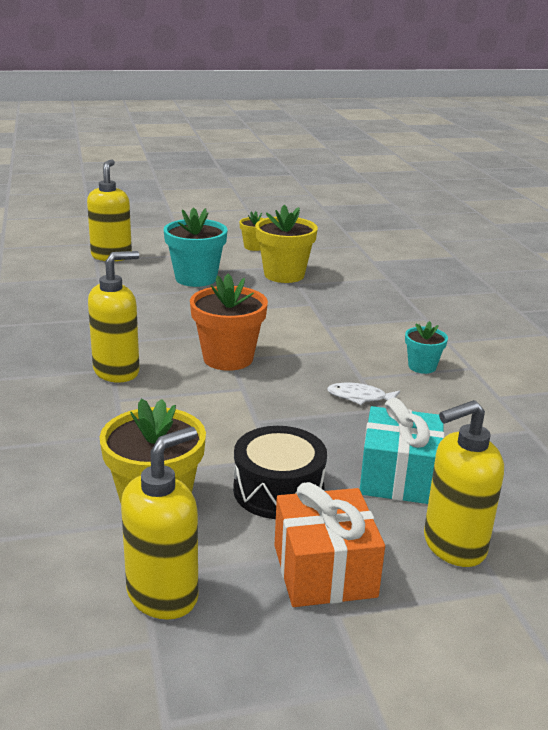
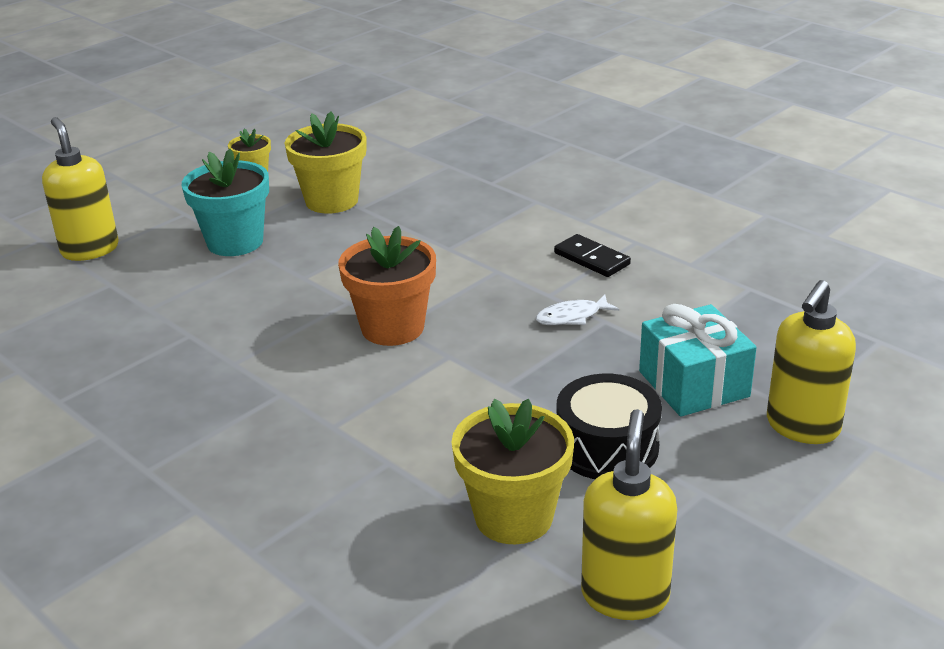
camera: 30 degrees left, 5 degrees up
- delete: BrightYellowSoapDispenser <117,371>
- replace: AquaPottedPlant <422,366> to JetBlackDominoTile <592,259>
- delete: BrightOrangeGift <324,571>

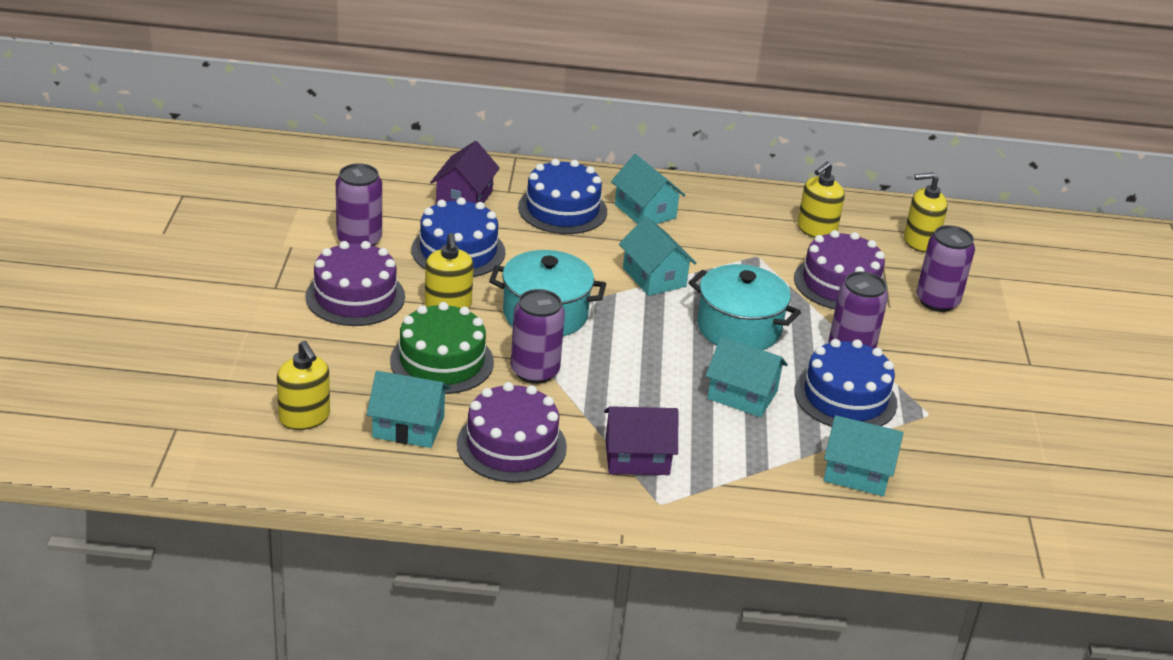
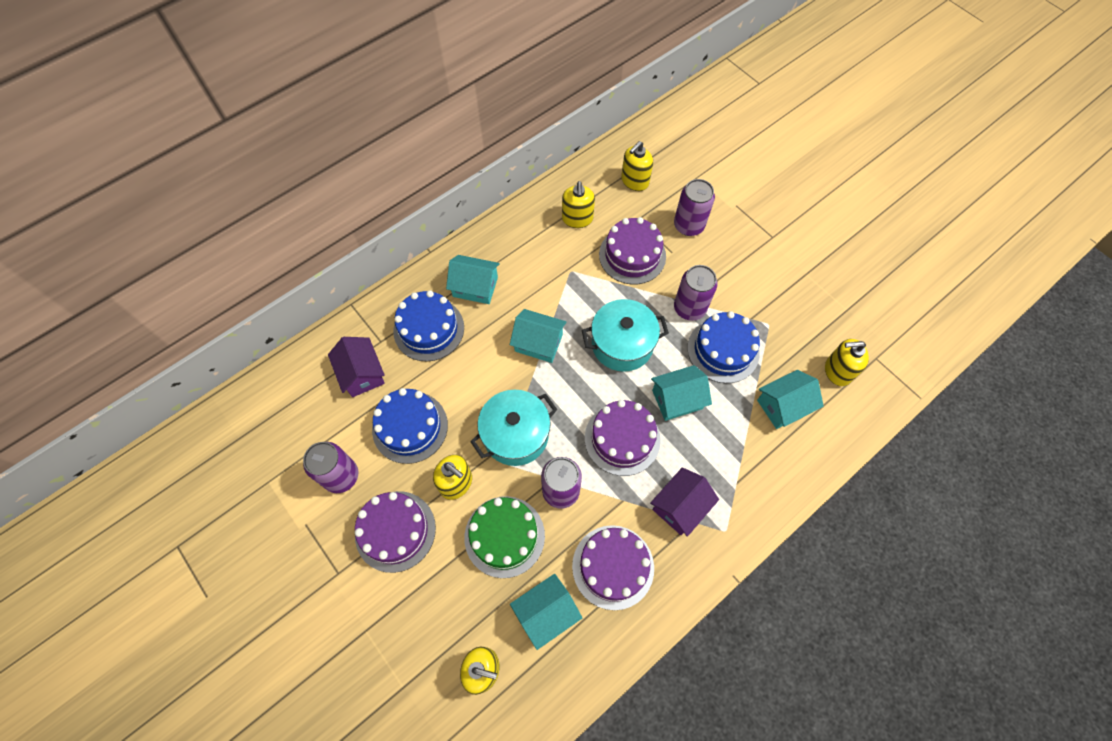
camera: 40 degrees left, 30 degrees up
- insert: BrightYellowSoapDispenser <837,371>
- insert: RoyalPurpleCake <622,438>

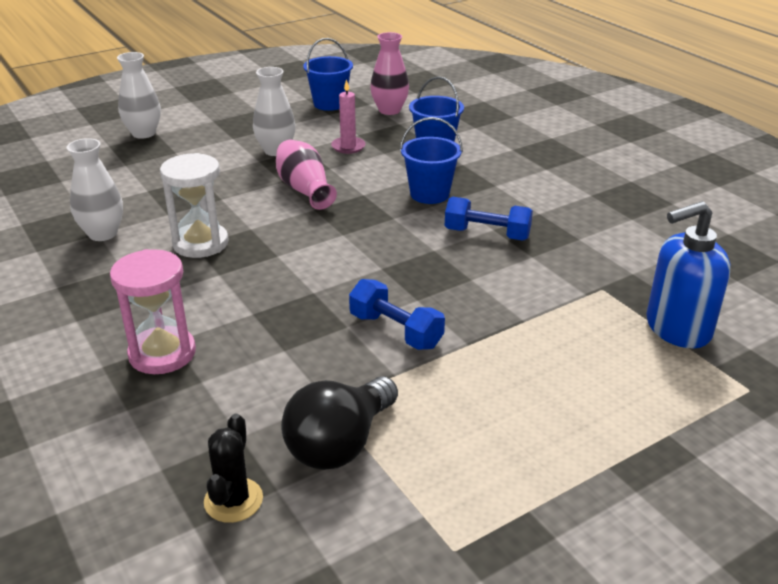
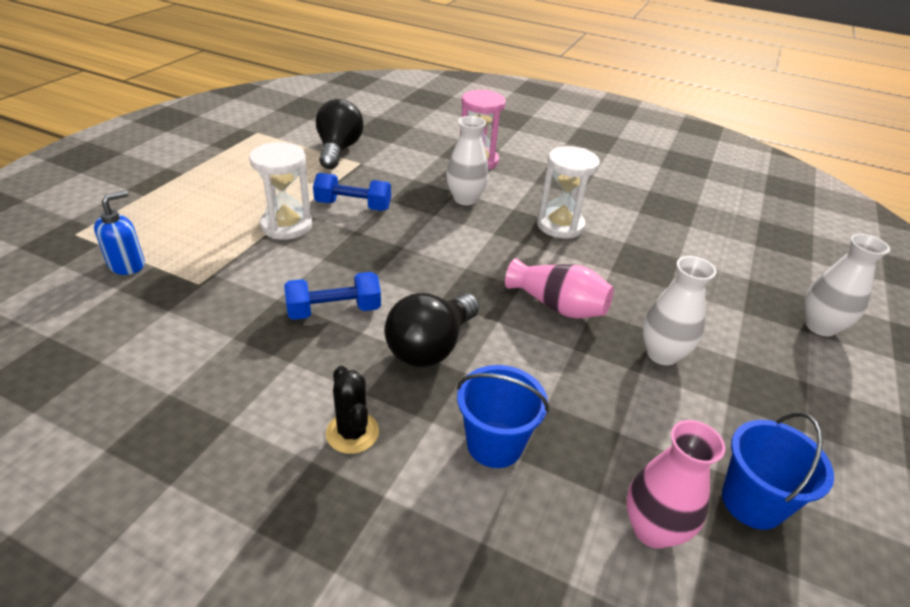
camera: 145 degrees right, 5 degrees up
- delete: RosyCandle <348,147>
- replace: RoyalBlueSandBucket <429,194> to JetBlackLightbulb <431,347>
- move: SnowWhiteVase <103,234> to <465,199>
- resize: RoyalBlueSoapDispenser <677,328> = <127,265> x0.62
- move: JetBlackCactus <233,500> to <352,432>
- insert: SnowWhiteSandglass <286,226>

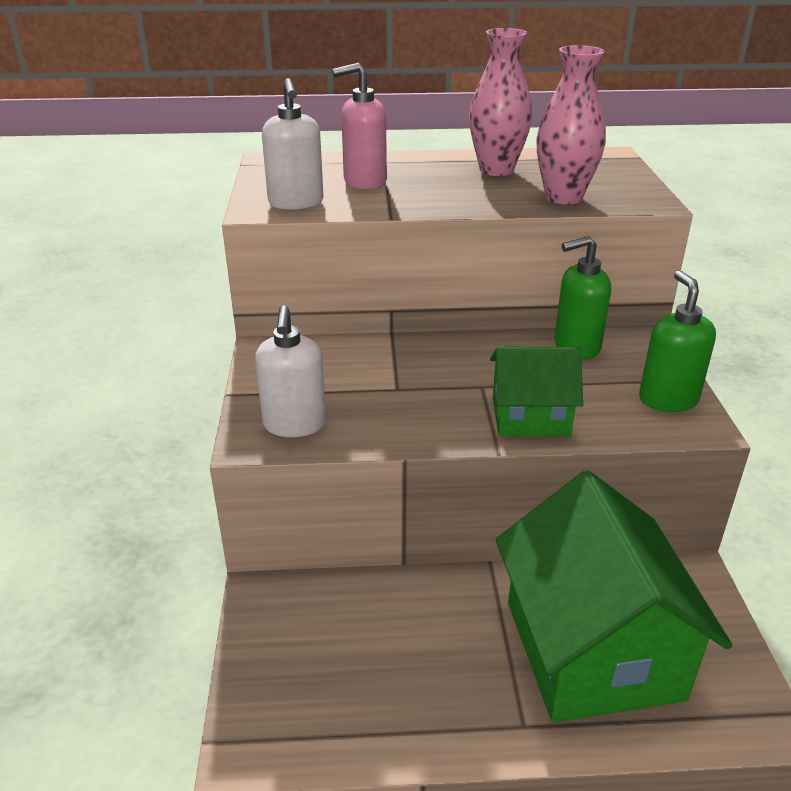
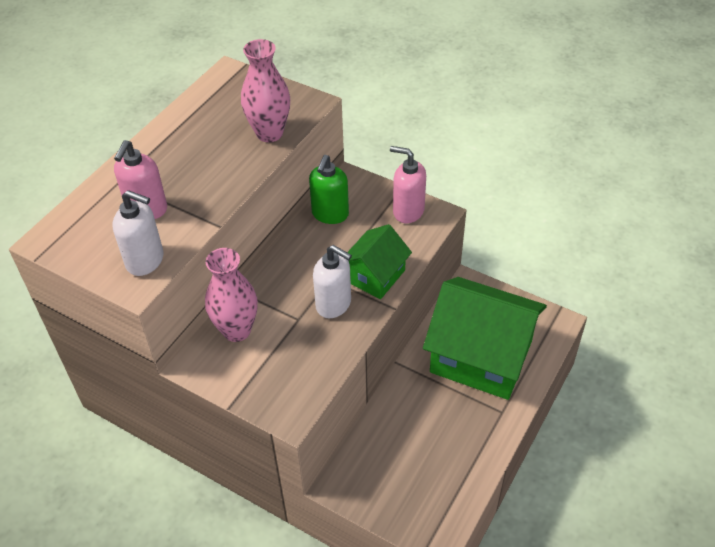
camera: 55 degrees left, 15 degrees up
- move: RosyVase <496,170> to <237,330>
- recolor: GreenSoapDispenser <667,399> to RosySoapDispenser <408,211>
- move: SnowWhiteSoapDispenser <294,424> to <334,304>

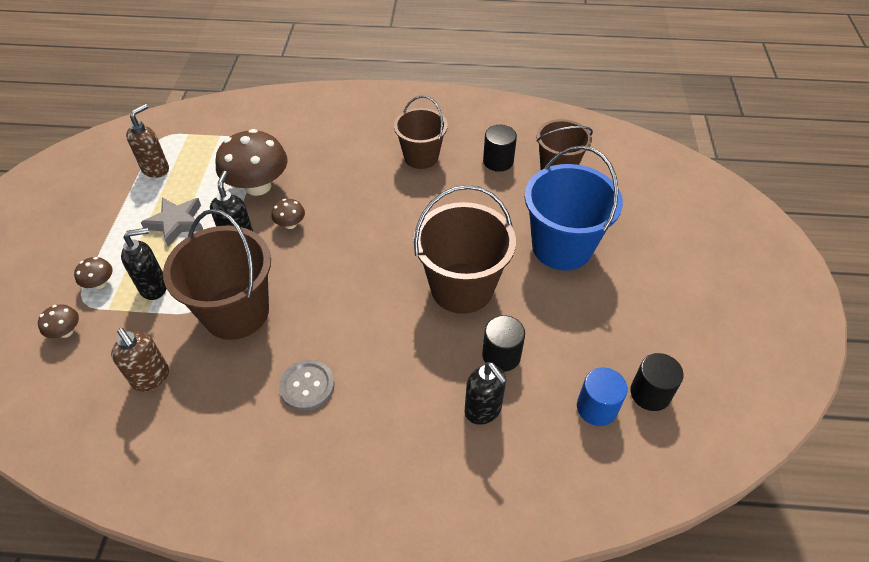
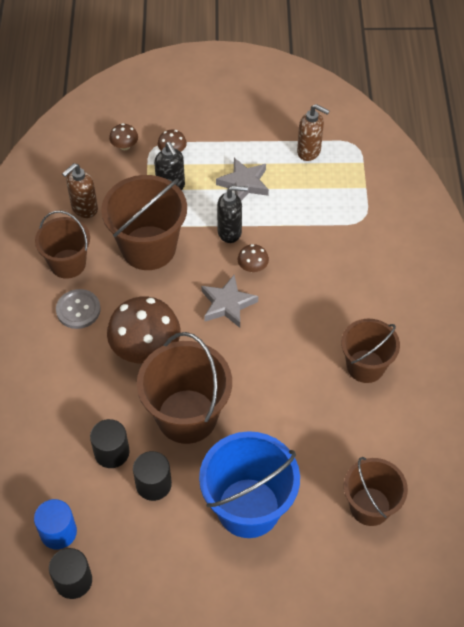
camera: 85 degrees right, 5 degrees up
- move: JetBlackCylinder <498,161> to <153,484>
- move: RussetFungus <258,186> to <146,348>
- delete: JetBlackSoapDispenser <483,410>
- insert: RussetSandBucket <68,264>
- insert: GreyFivePointedStar <227,304>

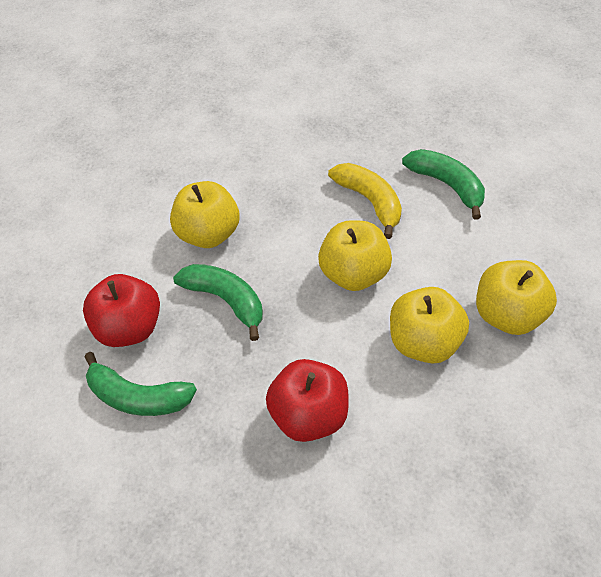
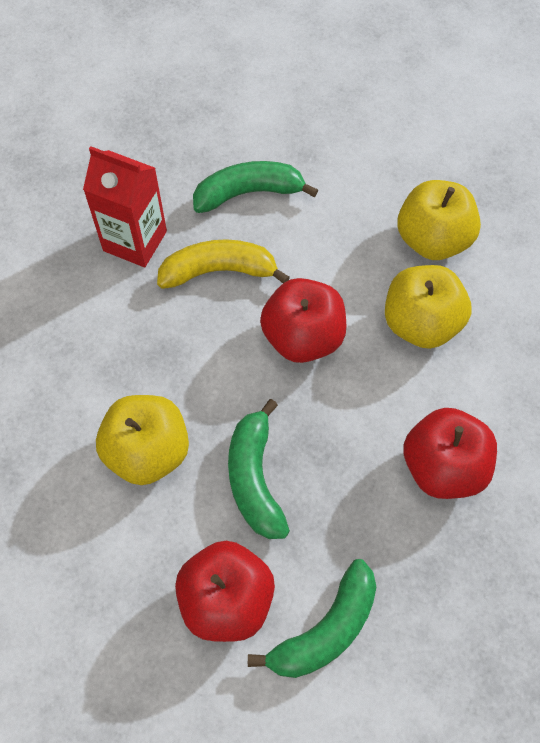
camera: 65 degrees left, 10 degrees up
- recolor: BrightYellowToyApple <354,274> to RedToyApple <303,337>
- rotate: GreenBananaFruit <226,300> = <255,478> 75 degrees counterclockwise
- insert: RedMilkCarton <135,241>

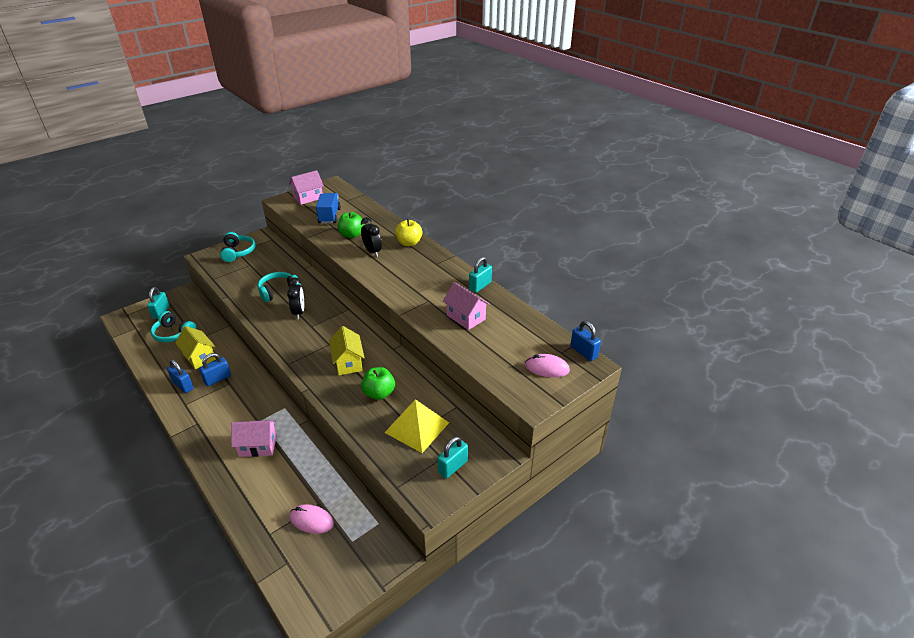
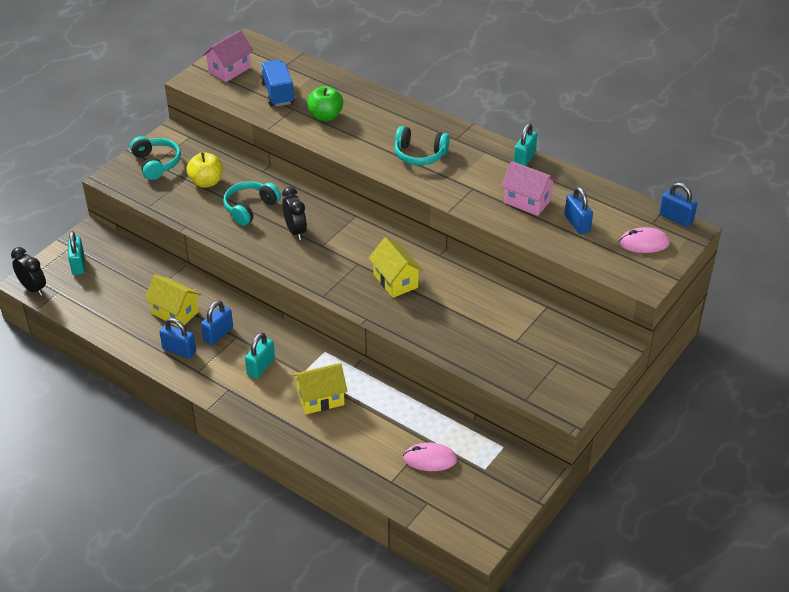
camera: 15 degrees left, 5 degrees up
- move: JetBlackClock <372,252> to <33,288>
- move: BrightYellowToyApple <409,243> to <206,182>
- move: AquaOverEarHeadphones <174,334> to <419,154>
- delete: GreenToyApple <379,393>
- delete: BrightYellowPyramidShape <417,427>
- recolor: RosyToyHouse <258,446> to BrightYellowToyHouse <320,399>
- move: AquaSmallLock <453,467> to <261,367>
- insert: RoyalBlueSmallLock <577,224>

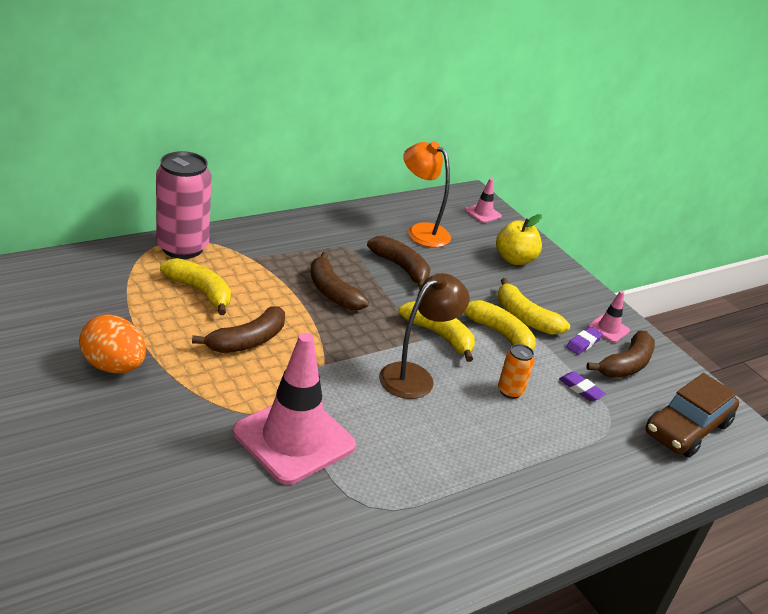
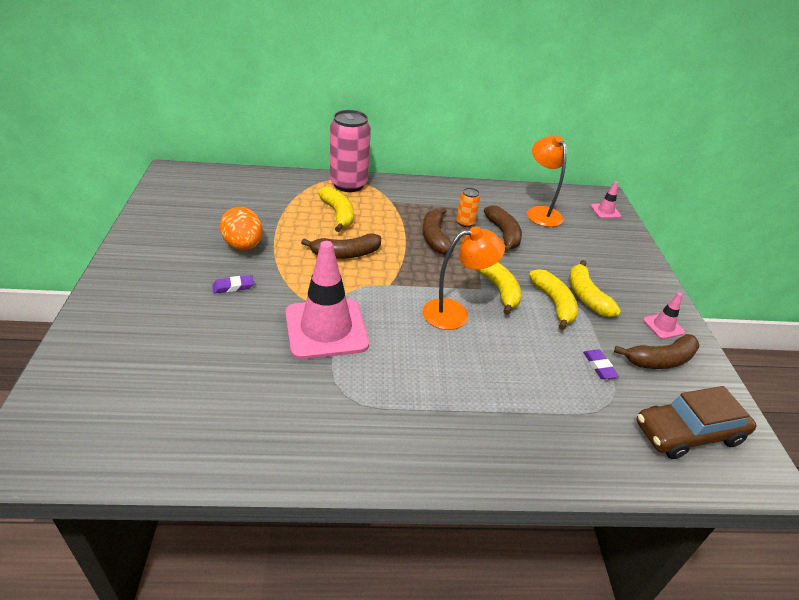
camera: 30 degrees right, 5 degrees up
- delete: BrightYellowToyApple <514,259>
- recolor: RussetReadingLamp <415,376> to BrightOrangeReadingLamp <455,313>
- move: RoyalPurplePencilEraser <583,343> to <233,286>
- move: BrightOrangeSodaCan <510,391> to <465,223>

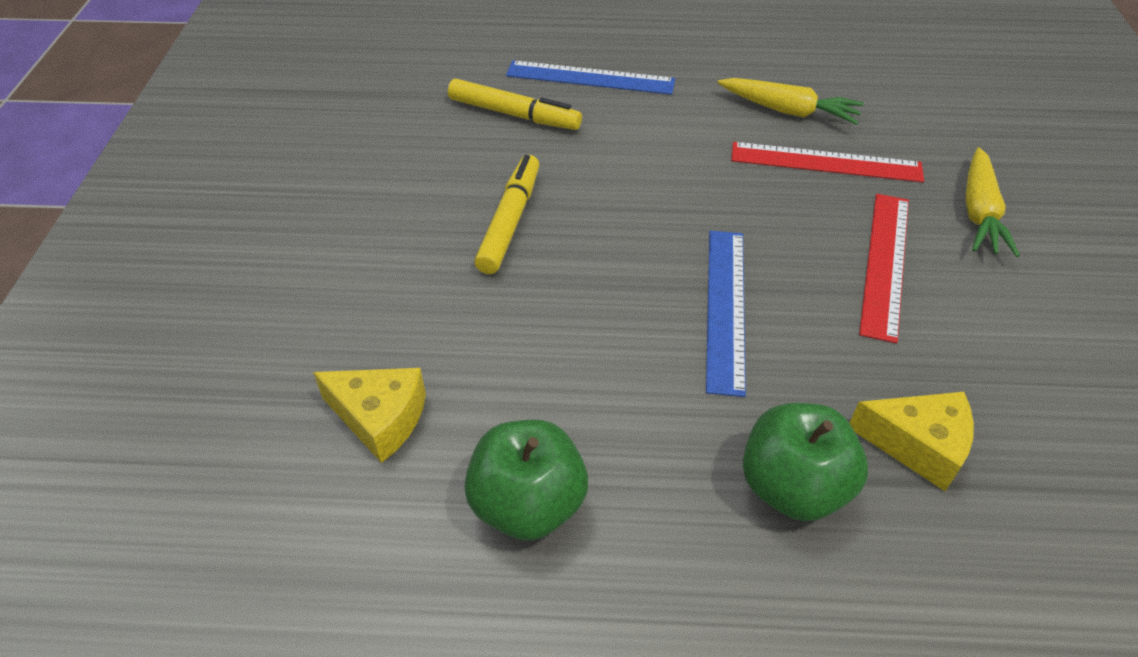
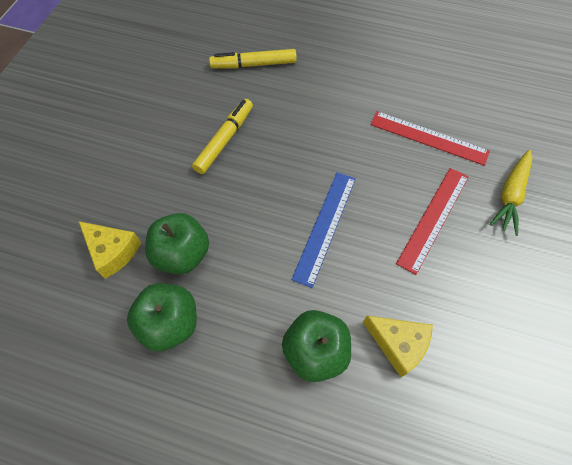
camera: 15 degrees right, 15 degrees up
- delete: RoyalBlueRuler <590,77>
- delete: BrightYellowCarrot <788,111>
- rotate: BrightYellowMarker <514,114> = <253,64> 135 degrees clockwise
- insert: GreenToyApple <182,254>

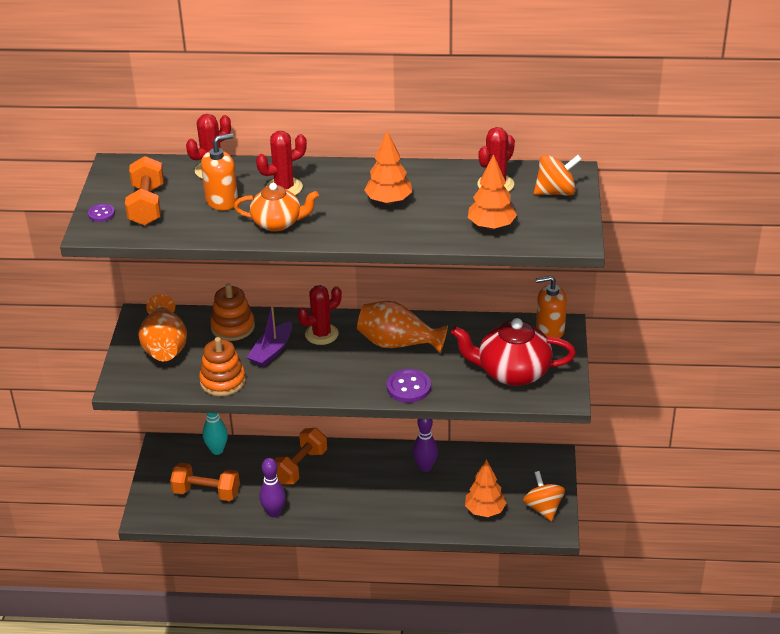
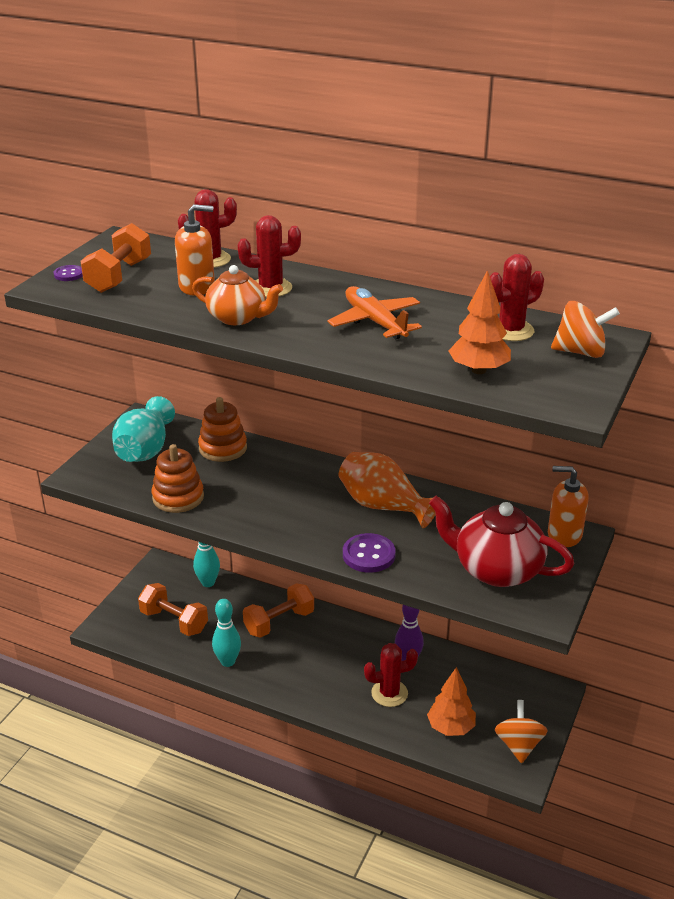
camera: 20 degrees right, 5 degrees down
- replace: BrightOrangeToyTree <388,201> to BrightOrangeToyPlane <375,322>
- move: RedCactus <321,334> to <389,693>
- recolor: BrightOrangeVase <165,346> to AquaVase <145,450>
- delete: RoyalPurpleSailboat <271,351>
- recolor: RoyalPurpleBowlingPin <274,512> to AquaBowlingPin <228,661>

